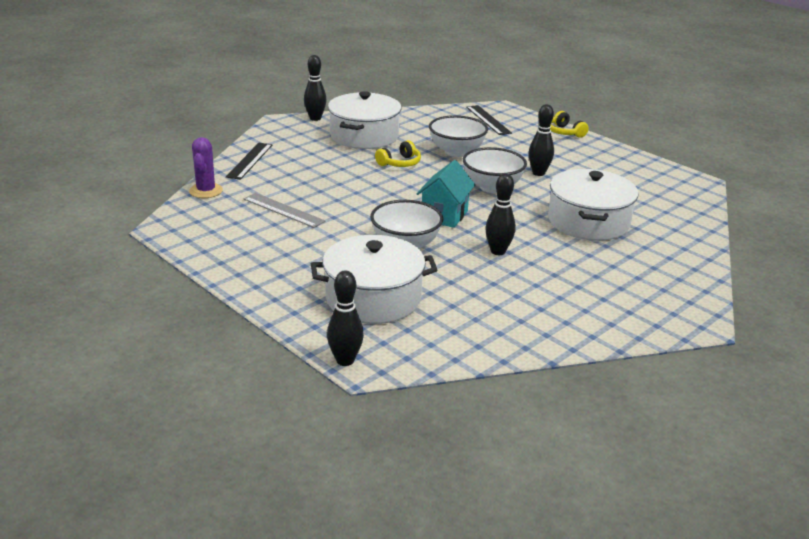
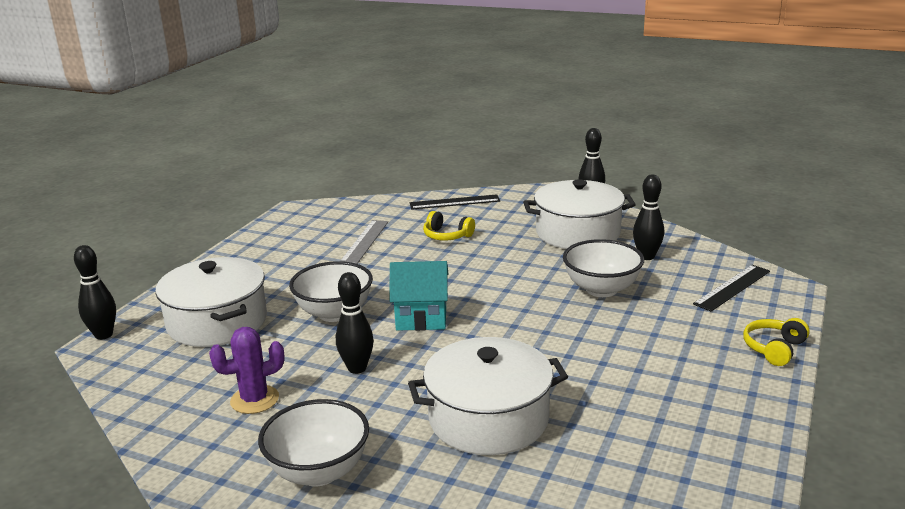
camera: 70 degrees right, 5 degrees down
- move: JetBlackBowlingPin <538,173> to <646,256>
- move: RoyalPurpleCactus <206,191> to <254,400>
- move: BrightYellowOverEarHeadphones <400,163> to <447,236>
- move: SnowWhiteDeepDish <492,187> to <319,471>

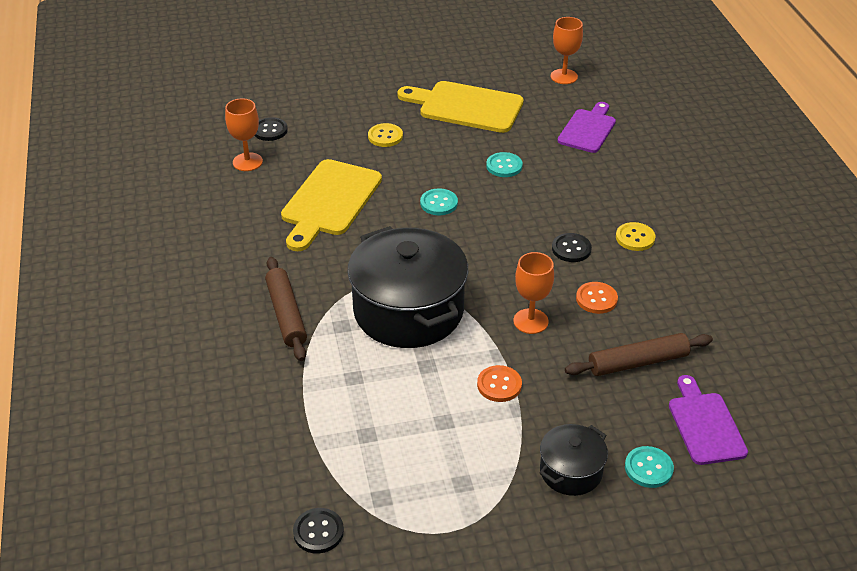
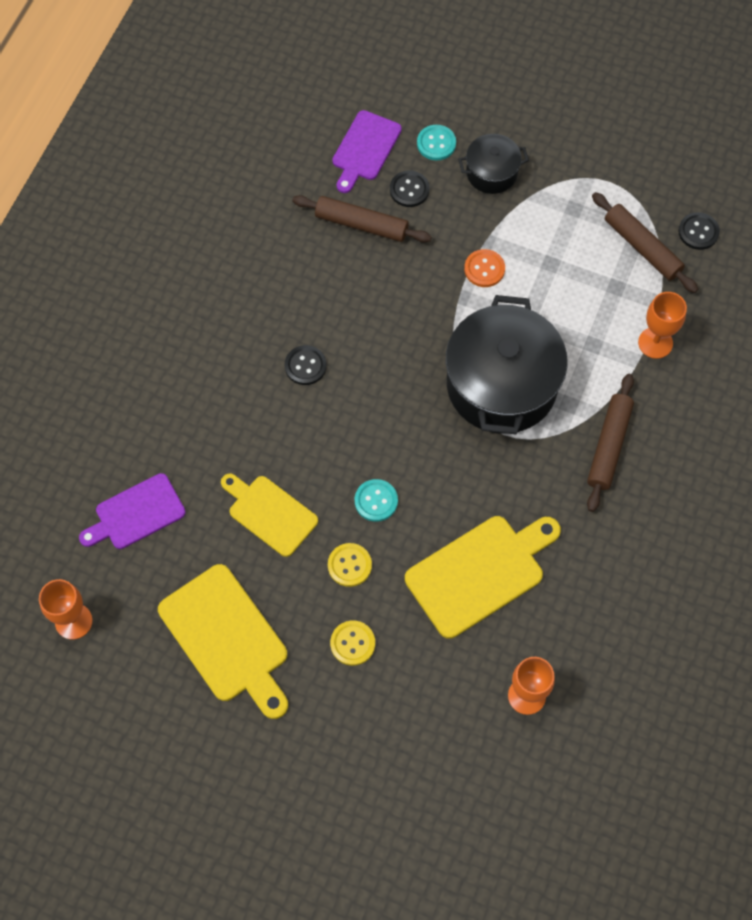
camera: 145 degrees left, 25 degrees up
- move: JetBlackButton <270,130> to <409,190>
- replace: AquaButton <504,166> to BrightYellowCuttingBoard <269,513>
- move: BrightYellowButton <635,238> to <349,565>
- move: BrightOrangeGoblet <530,321> to <655,343>
- delete: BrightOrangeButton <596,299>
- insert: RussetDoughRoller <642,247>

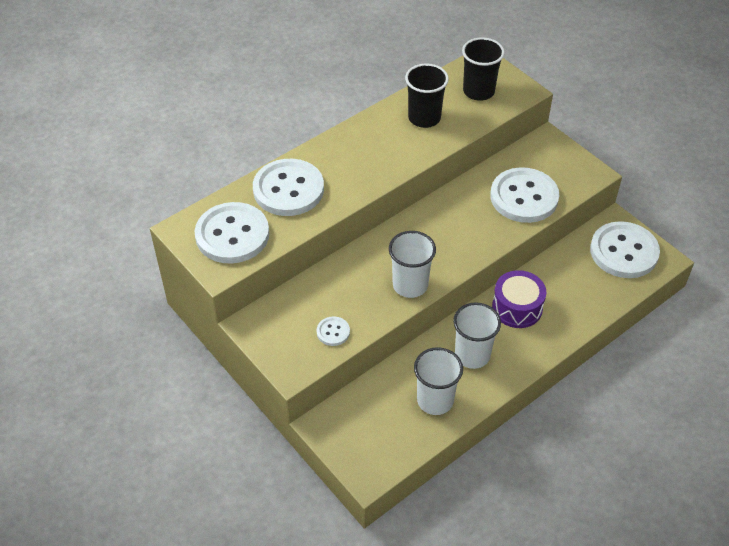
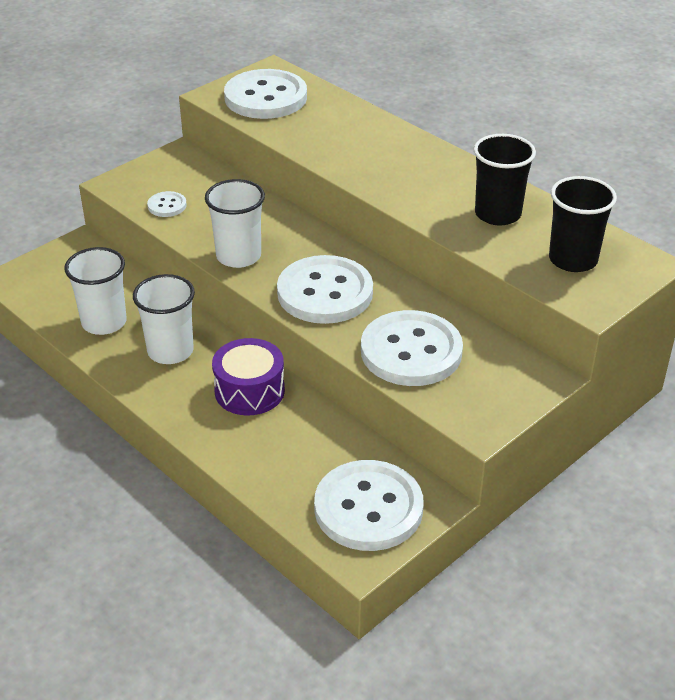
camera: 85 degrees right, 10 degrees down
- move: SnowWhiteButton <288,189> to <325,293>

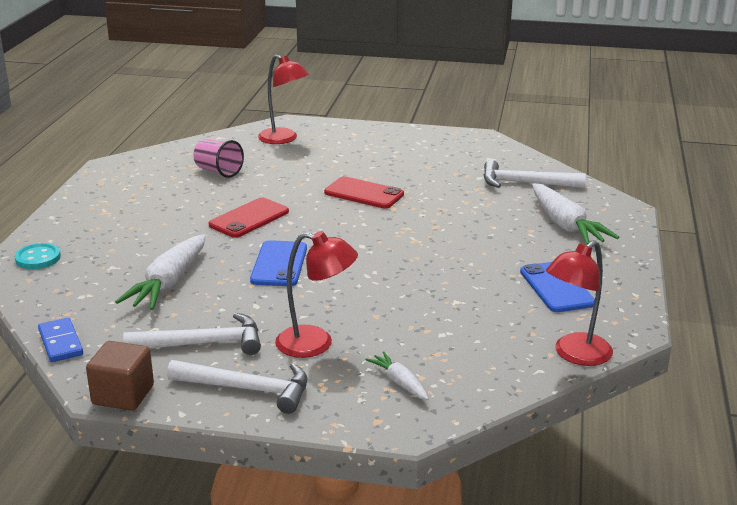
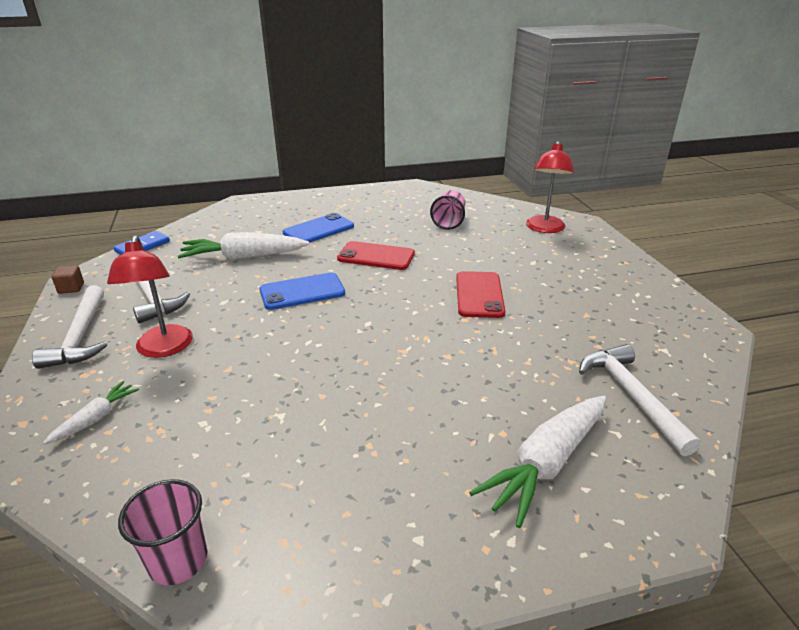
camera: 65 degrees right, 5 degrees up
- replace: RedReadingLamp <575,355> to RosyCup <178,560>
- delete: AquaButton <38,258>
- move: RoyalBluePhone <556,287> to <318,229>
- resize: RussetBlock <123,395> = <71,288> x0.55

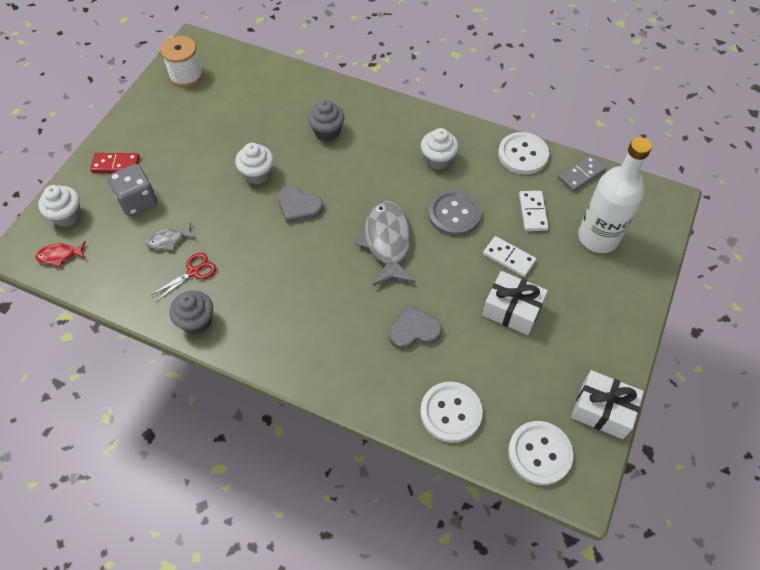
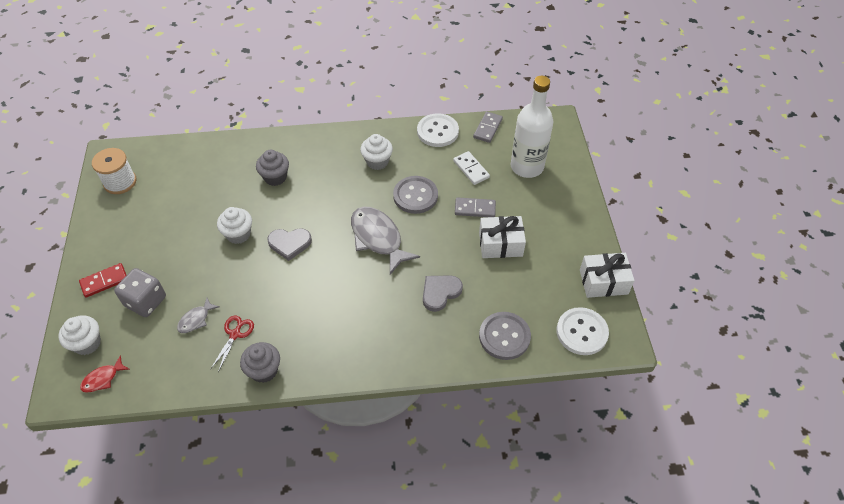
camera: 30 degrees left, 5 degrees down
- recolor: SnowWhiteDominoTile <509,258> to GreyDominoTile <475,209>
- recolor: SnowWhiteButton <451,412> to GreyButton <504,336>

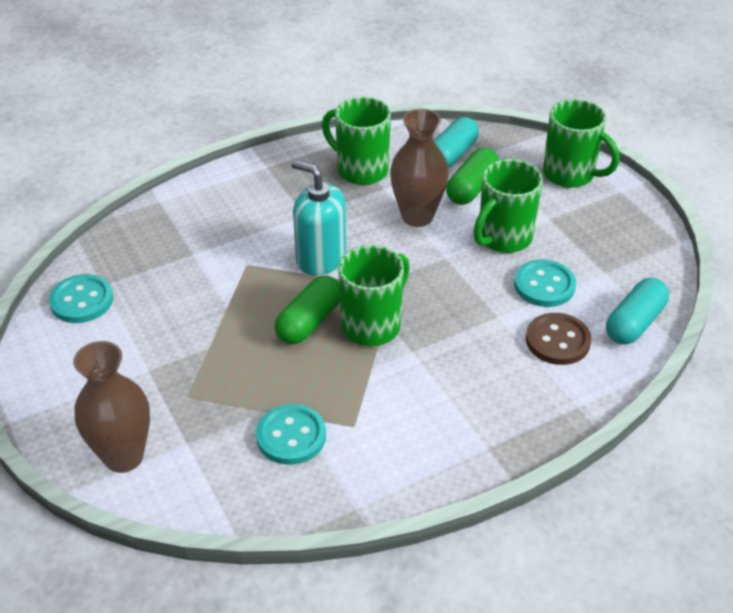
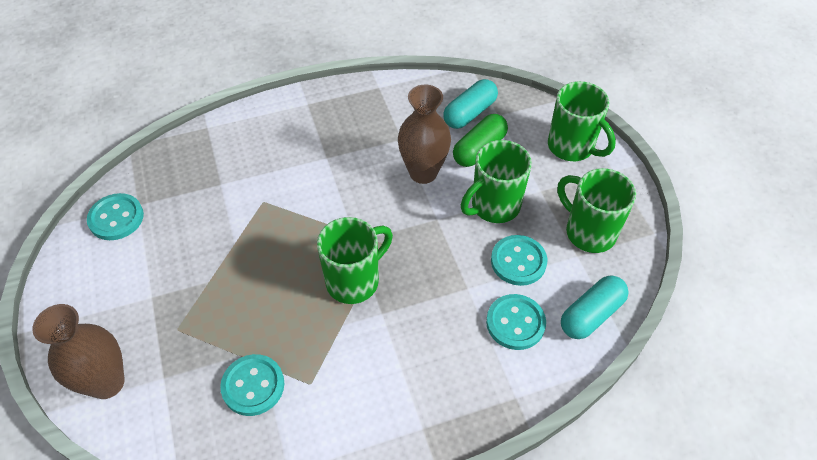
camera: 10 degrees right, 10 degrees up
- move: GreenTeaMug <360,170> to <588,232>
- delete: AquaSoapDispenser <321,258>
- delete: GreenPill <309,321>
- recolor: RussetButton <557,341> to AquaButton <515,323>

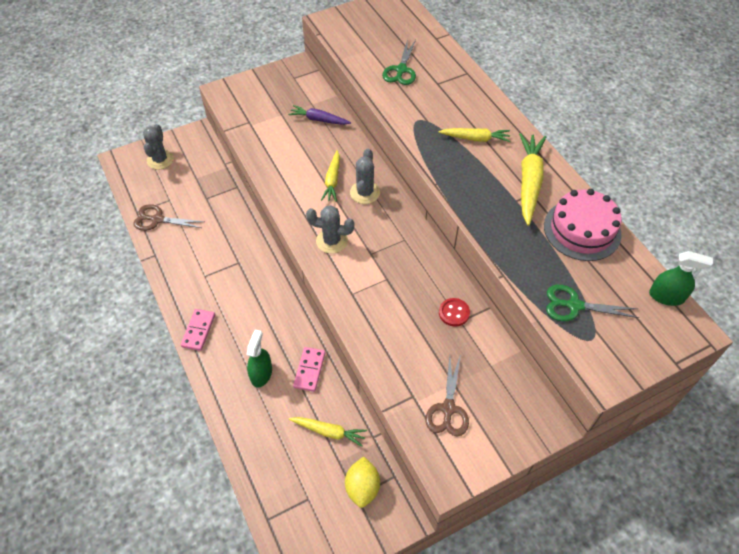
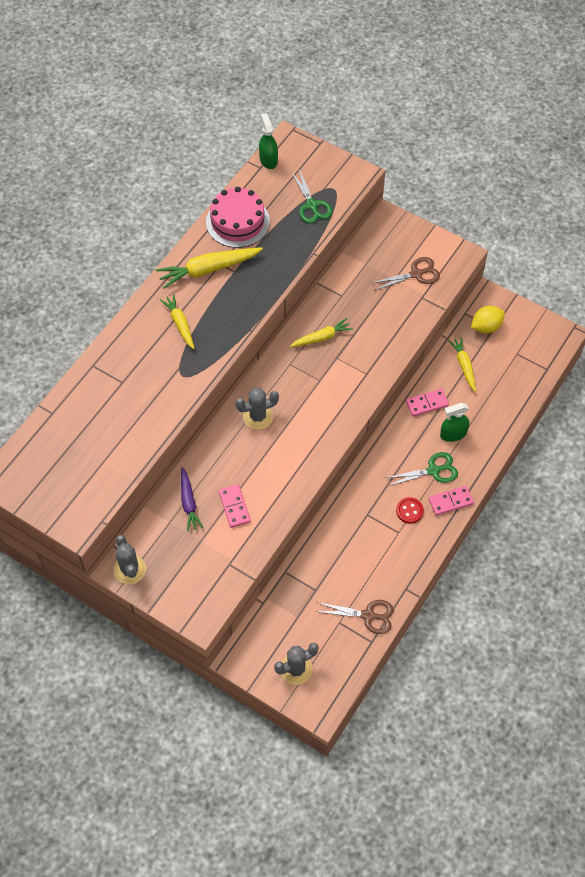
camera: 120 degrees left, 5 degrees up
- move: GreenPairOfScissors <401,70> to <433,470>
- move: BrightYellowCarrot <332,180> to <321,337>
- rotate: RussetPairOfScissors <157,219> = <368,615> 60 degrees counterclockwise
- move: GreyCactus <332,241> to <130,569>
- move: RedButton <454,313> to <409,511>
- insert: RosyDominoTile <234,507>

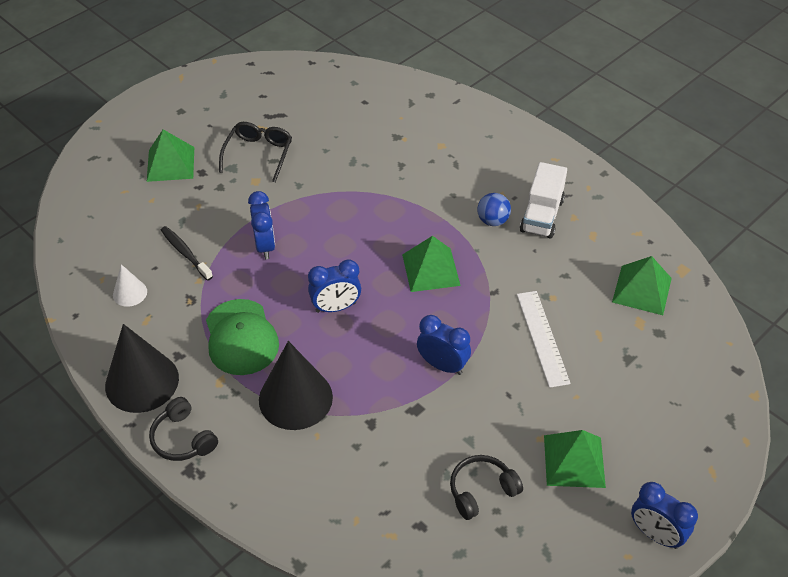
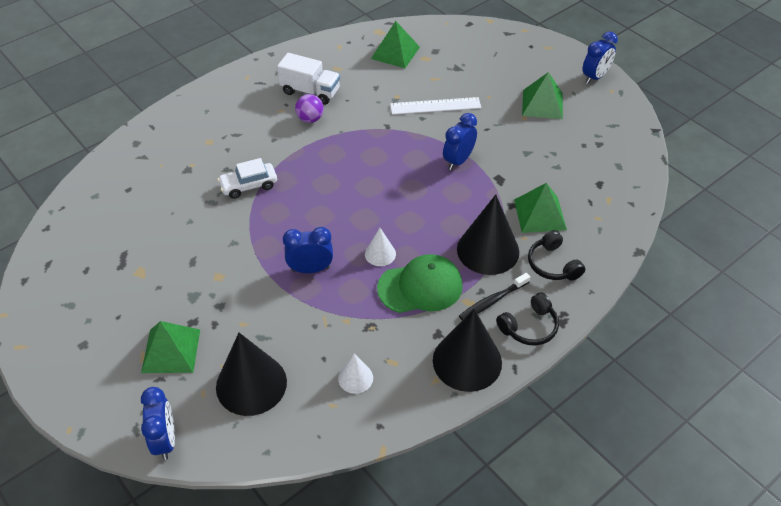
camera: 85 degrees left, 0 degrees up
- delete: JetBlackEyeglasses <258,154>
- recolor: RoyalBlueSphere <492,221> to RoyalPurpleSphere <310,119>
- move: JetBlackToothBrush <185,253> to <493,301>
- move: GreenPyramidShape <431,270> to <540,214>
- move: RoyalBlueClock <336,307> to <165,440>
- move: JetBlackOverEarHeadphones <481,491> to <552,264>
- insert: SnowWhiteCar <249,185>
- insert: SnowWhiteConeShape <380,254>
- insert: JetBlackConeShape <251,384>

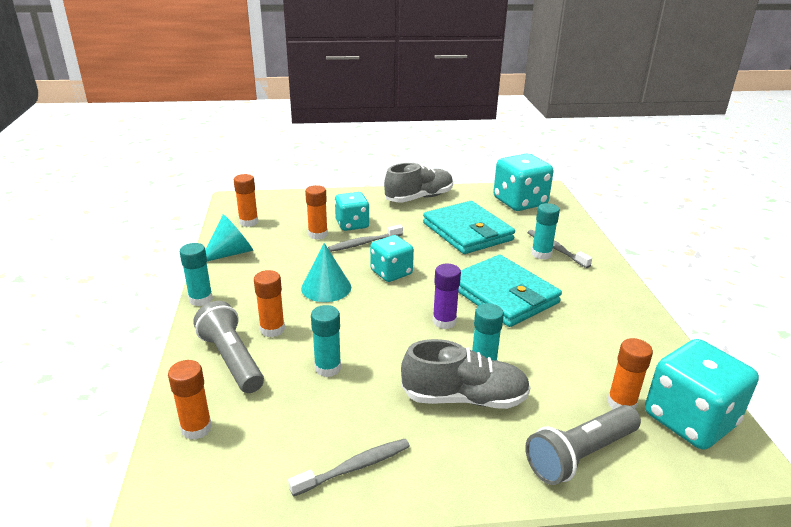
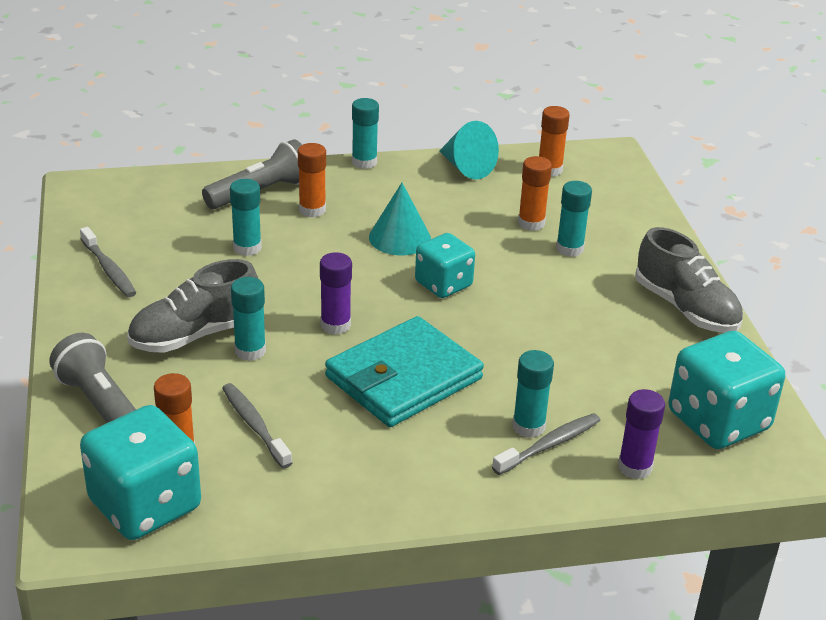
camera: 85 degrees right, 5 degrees up
- replace: AquaDice <352,224> to AquaGlue <569,249>
- delete: AquaCardWallet <467,231>
- move: GreyToothBrush <364,243> to <254,425>
- rotate: GreyLaceUpShoe <464,398> = <195,335> 60 degrees clockwise
- delete: BrightOrangeGlue <196,428>
- insert: RoyalPurpleGlue <635,467>

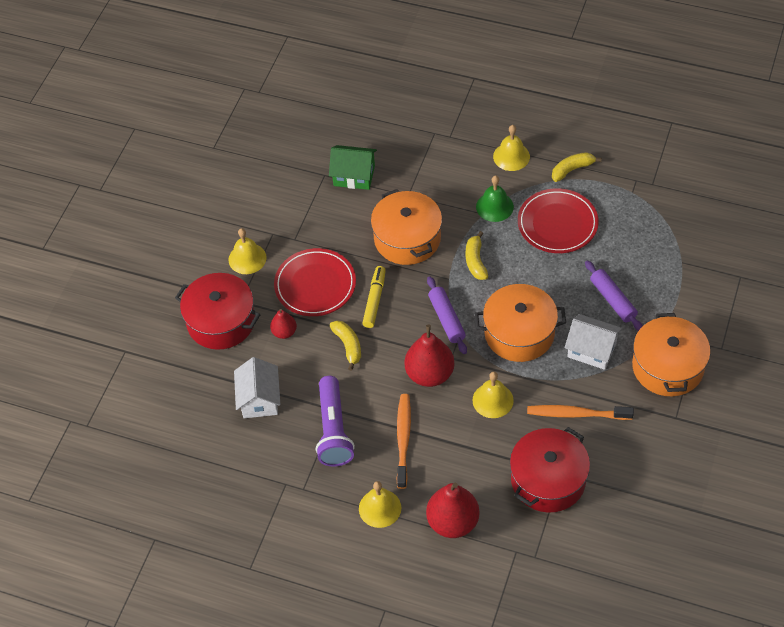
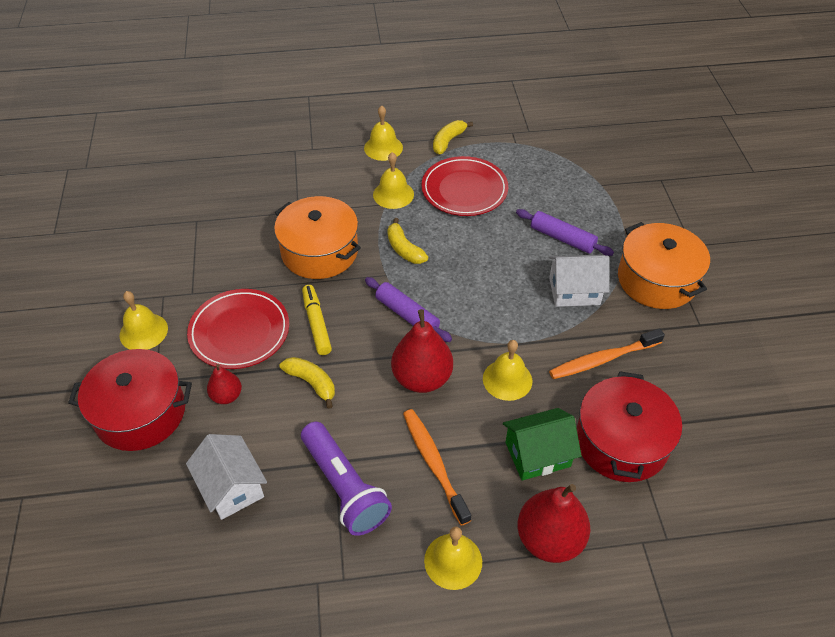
camera: 30 degrees left, 5 degrees down
- move: GreenToyHouse <354,175> to <537,454>
- recolor: GreenHandBell <494,206> to BrightYellowHandBell <393,194>
- delete: BrightOrangeCookingPot <519,333>

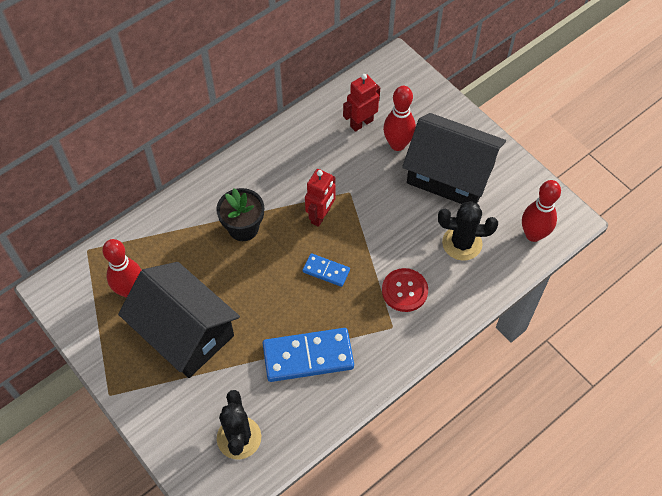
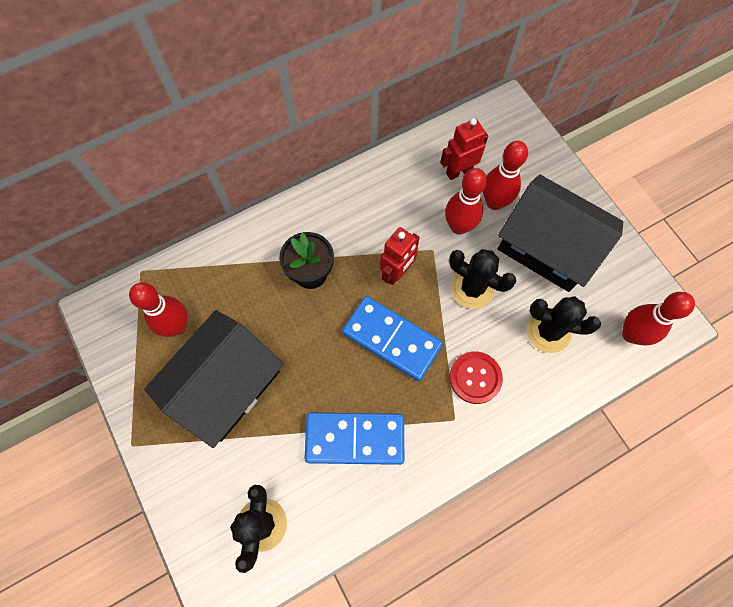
camera: 10 degrees right, 10 degrees up
- resize: RoyalBlueDominoTile <326,271> = <392,339> x1.89
- rotate: JetBlackToyHouse <184,332> = <225,385> 75 degrees clockwise
- insert: RedBowlingPin <459,226>
- insert: JetBlackCactus <472,288>

